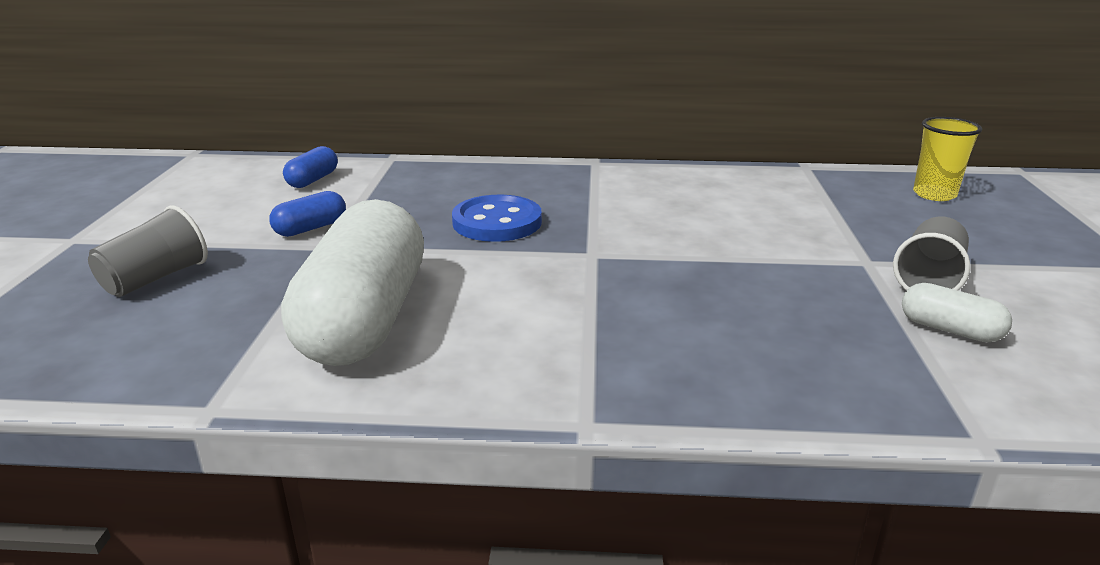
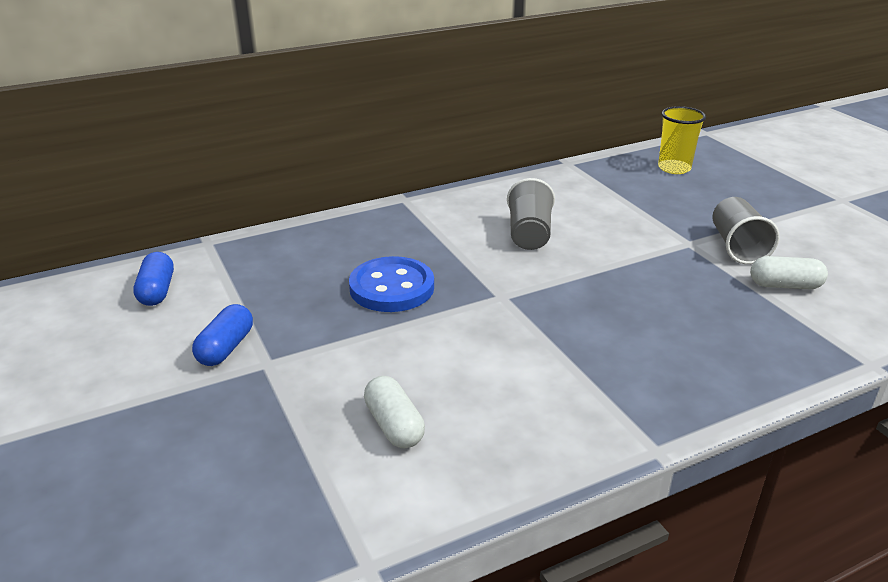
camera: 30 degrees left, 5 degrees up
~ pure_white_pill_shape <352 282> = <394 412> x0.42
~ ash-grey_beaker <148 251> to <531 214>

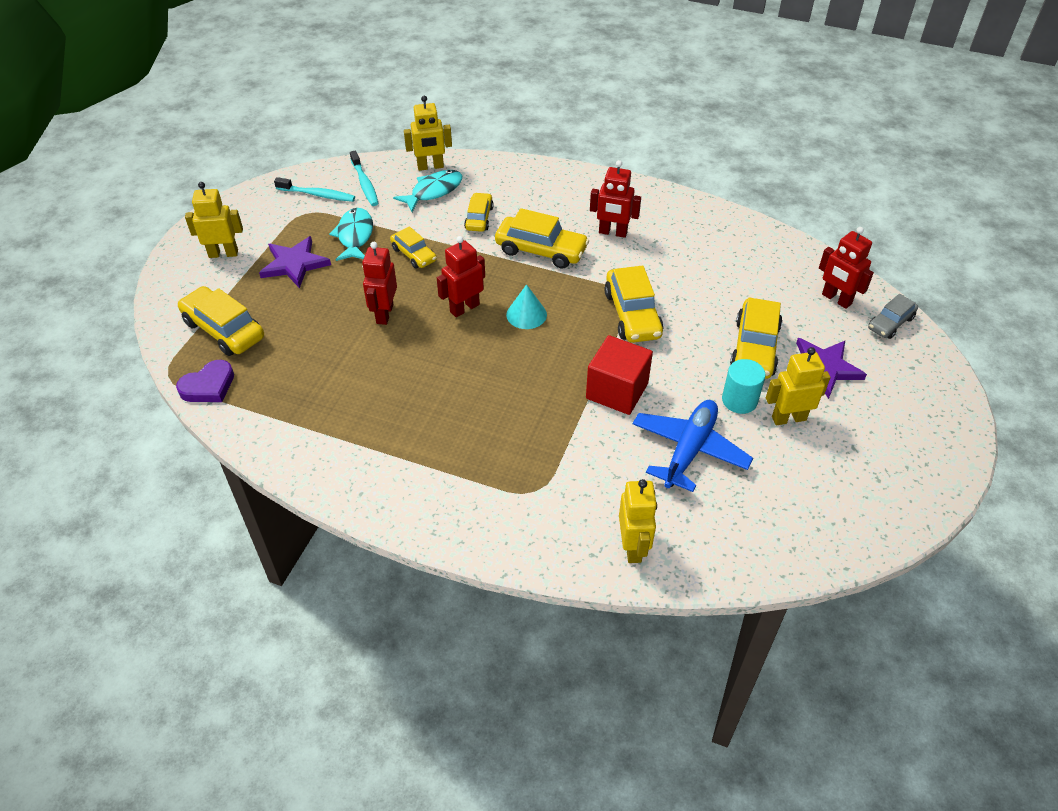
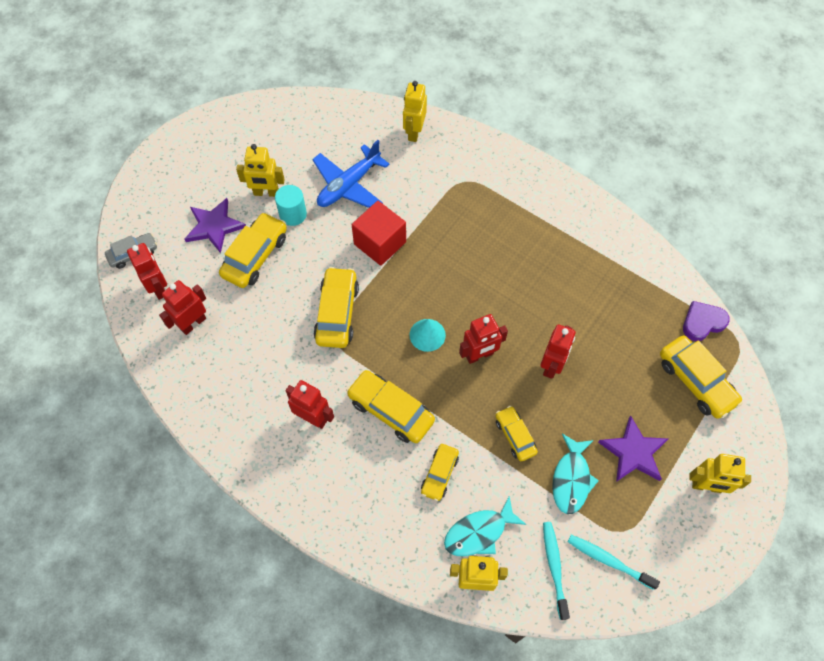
camera: 165 degrees left, 15 degrees up
+ scarlet_robot_figure <182 307>

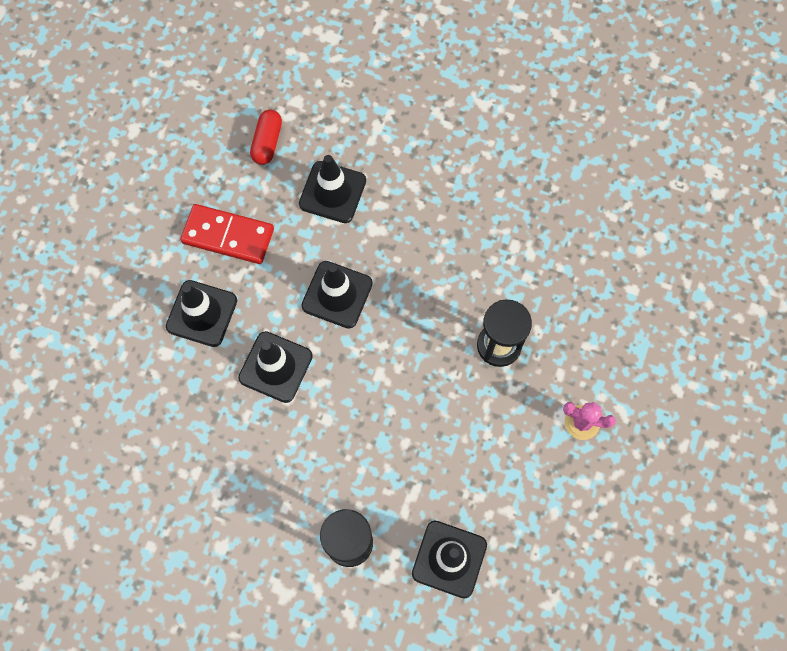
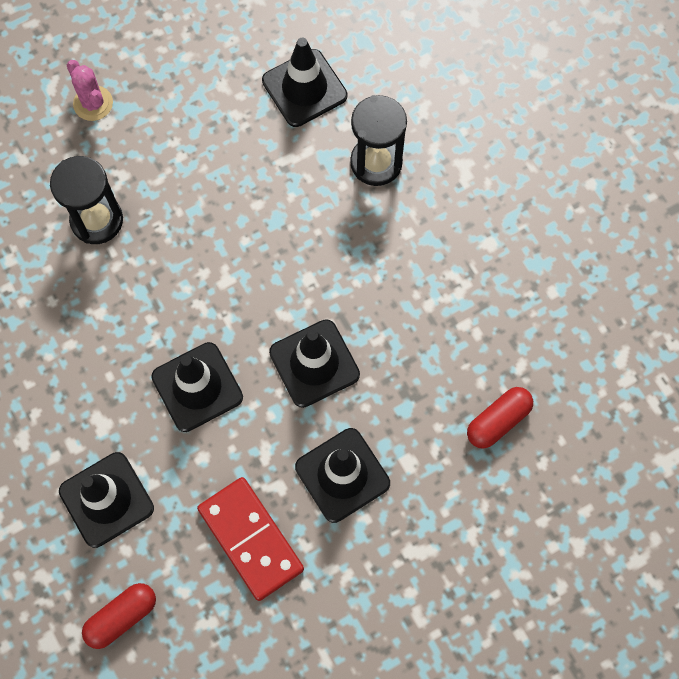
camera: 140 degrees left, 0 degrees up
+ scarlet_pill_shape <500 418>

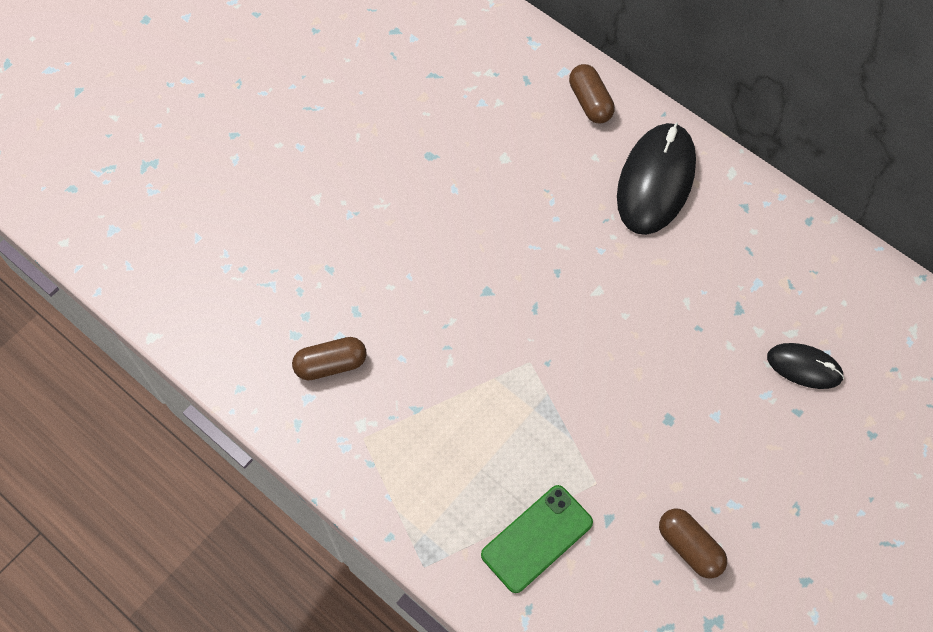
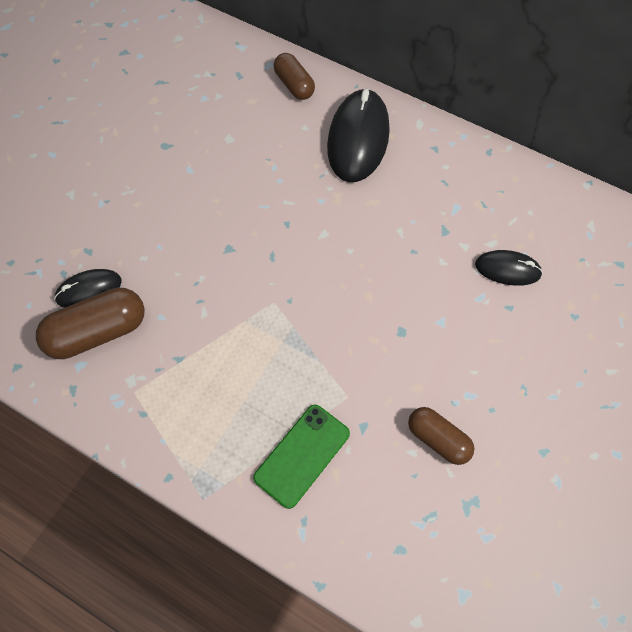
camera: 10 degrees left, 0 degrees up
~ brown_pill_shape <329 358> = <90 323> x1.58
+ ebony_computer_mouse <88 288>

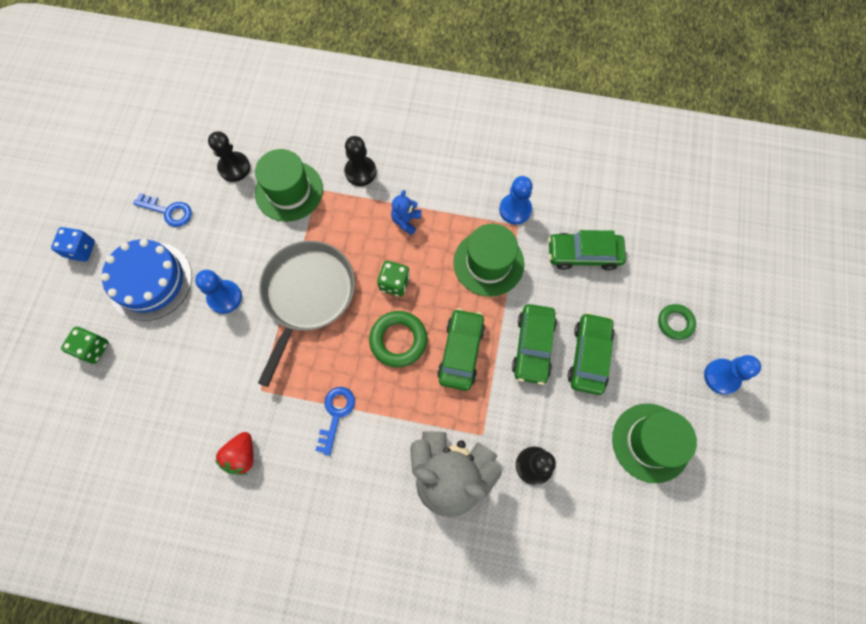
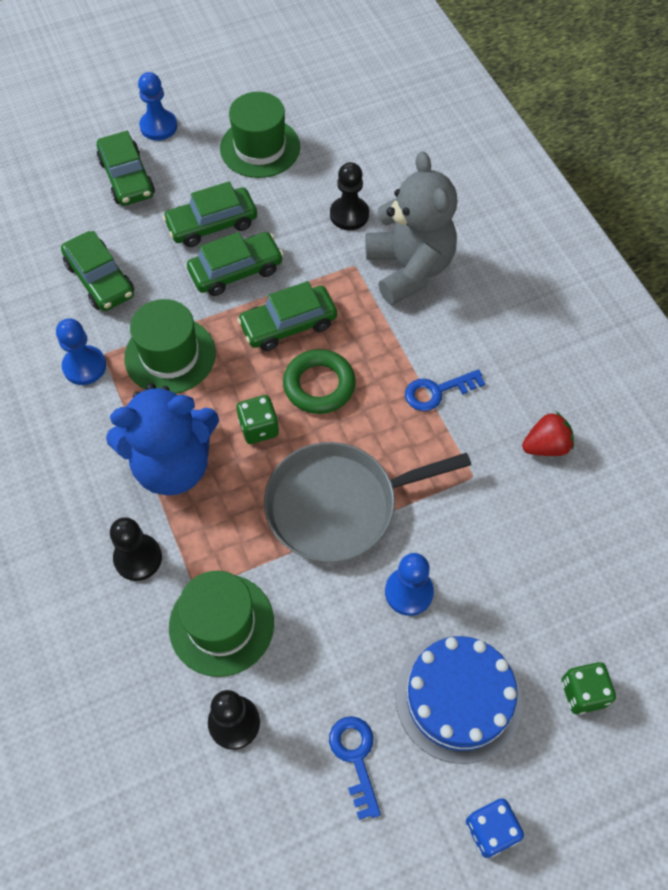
camera: 125 degrees left, 10 degrees down
~ emerald_ring <677 322> to emerald_automobile <126 168>
~ royal_blue_teddy <406 212> = <162 439> x2.39

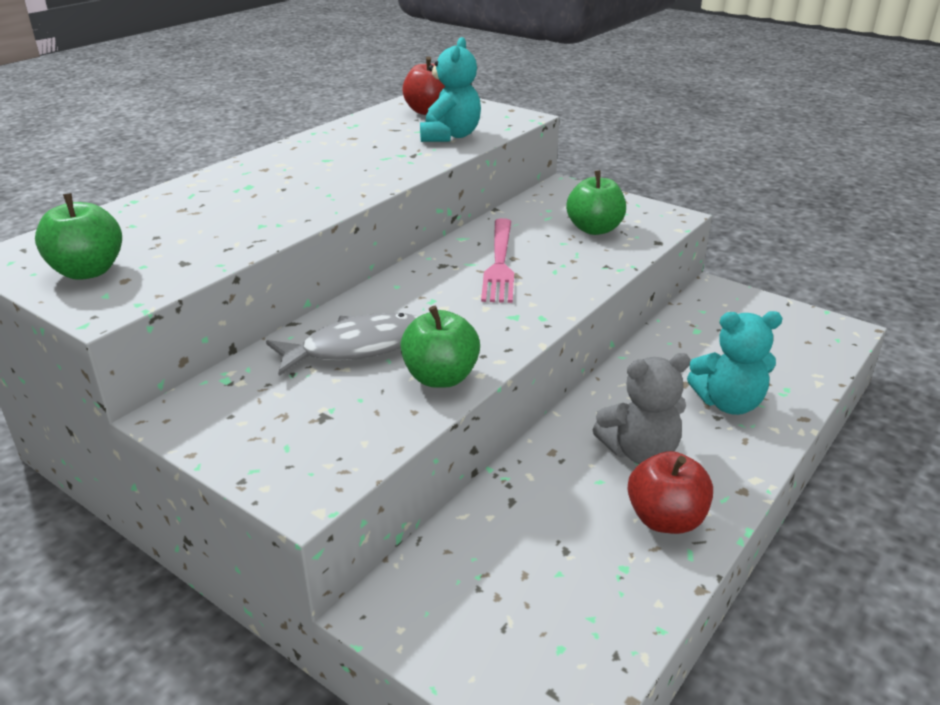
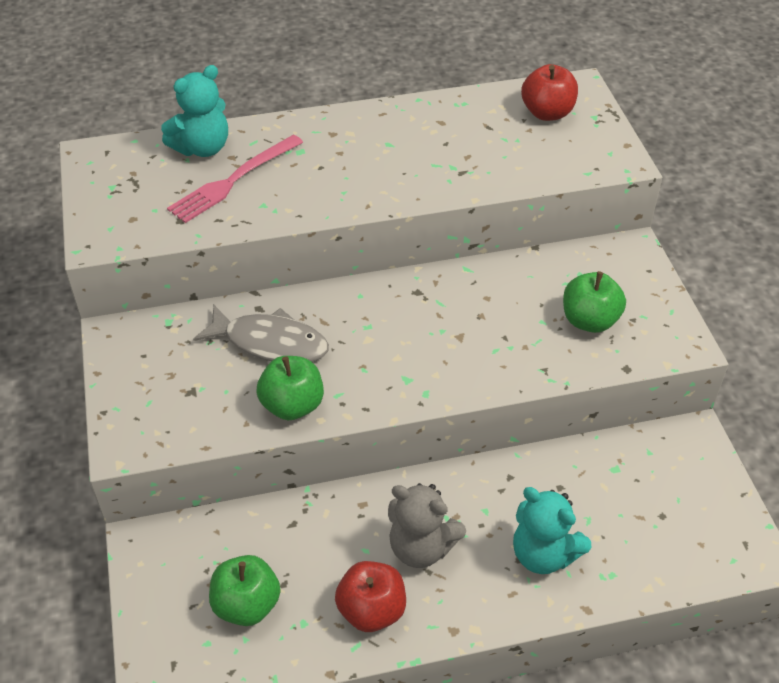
camera: 40 degrees right, 15 degrees up
~ aqua_teddy <450 89> to <194 111>
~ rosy_table_fork <497 260> to <235 179>
~ emerald_toy_apple <78 236> to <244 590>

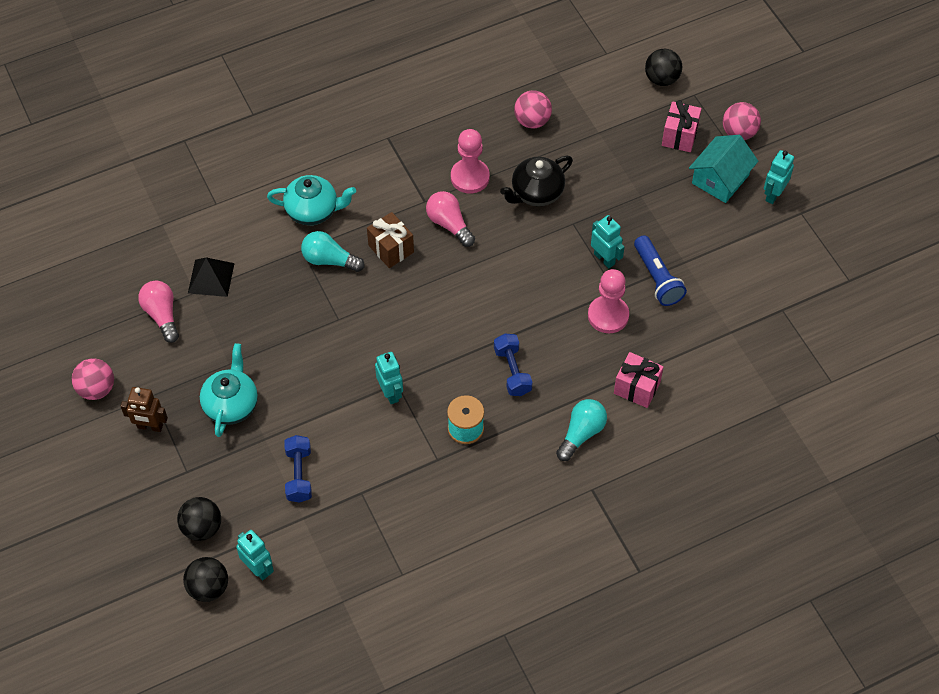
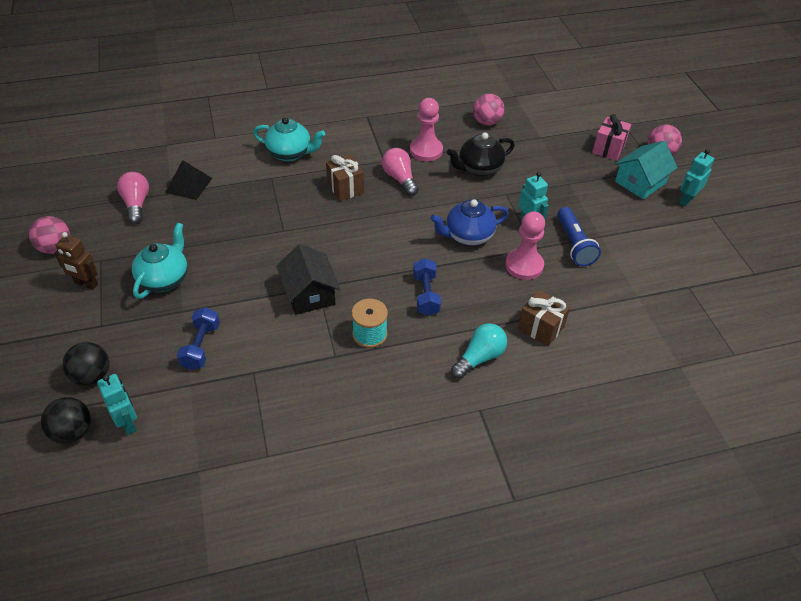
camera: 10 degrees right, 10 degrees down
~ aqua_robot_figure <389 378> to ebony_cottage <308 279>
+ royal_blue_china_teapot <469 222>
~ rosy_wrapped_gift <639 380> to brown_wrapped_gift <544 318>
- aqua_bulb <332 251>
- ebony_ball <663 67>

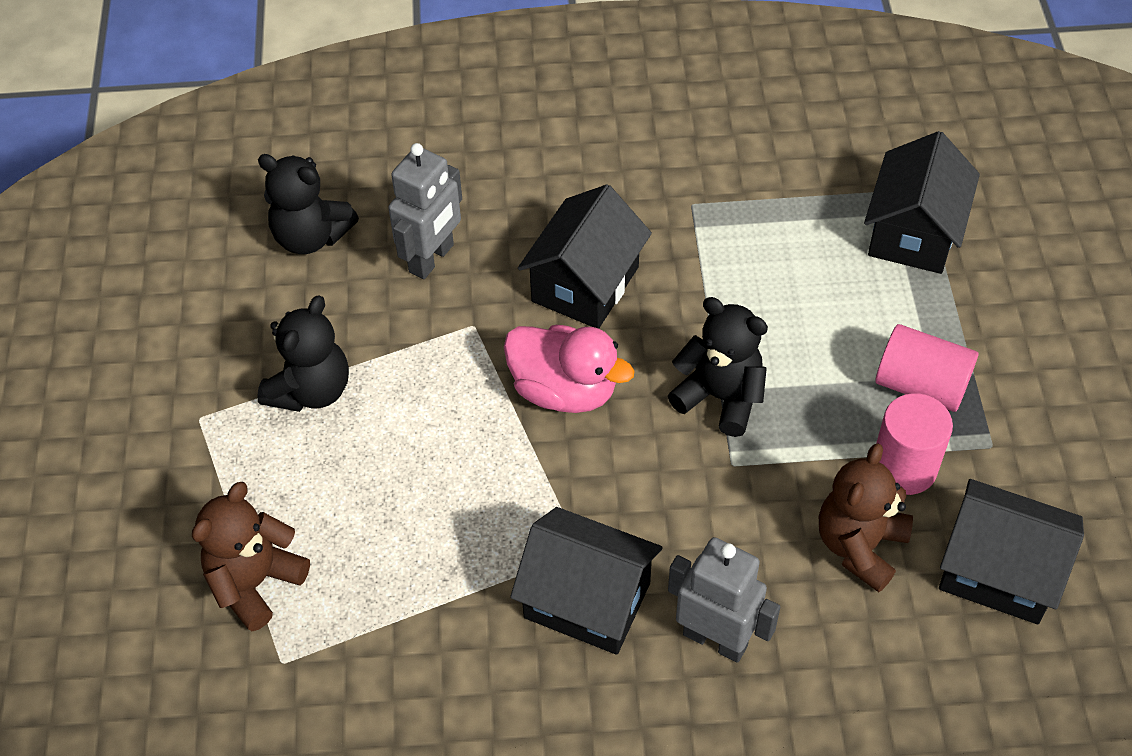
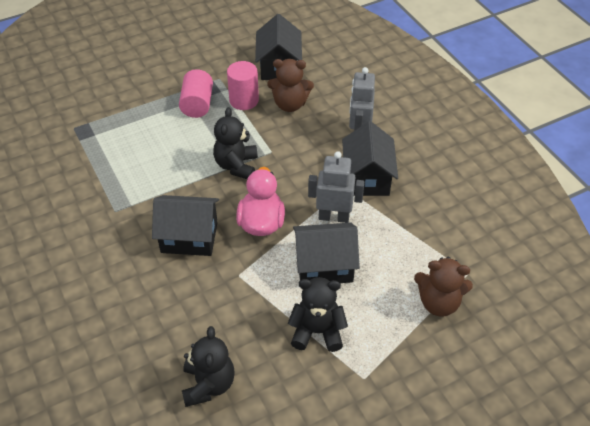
camera: 115 degrees left, 5 degrees down
~ ebony_cottage <922 202> to <326 253>
~ ash-grey_robot_figure <425 211> to <336 187>

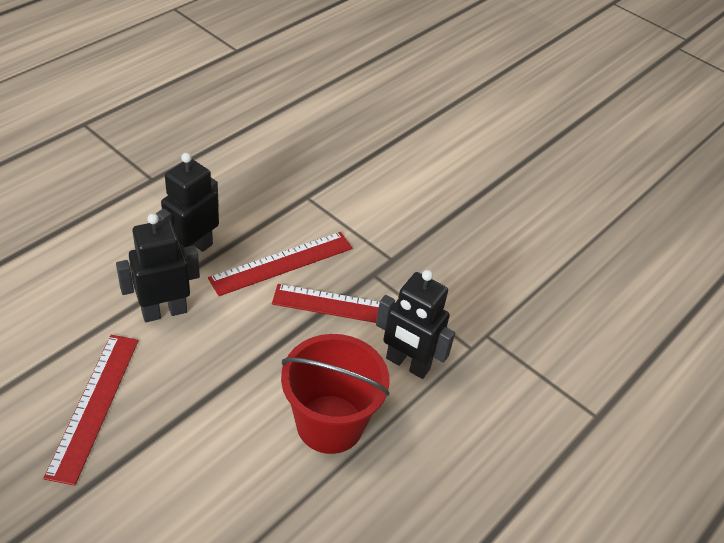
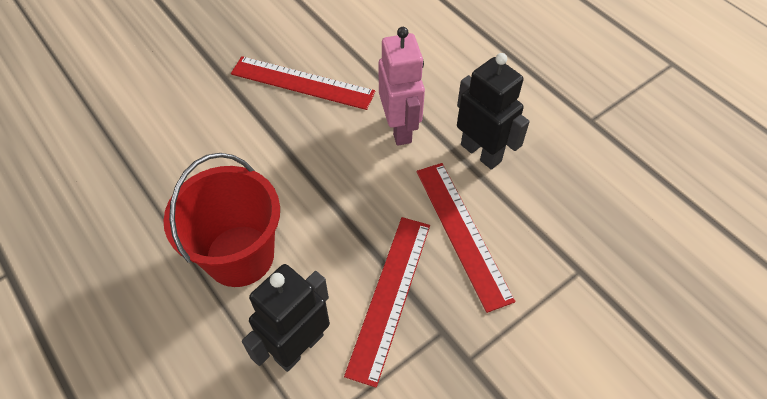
camera: 105 degrees right, 10 degrees up
~ ebony_robot_figure <158 267> to rosy_robot_figure <401 86>

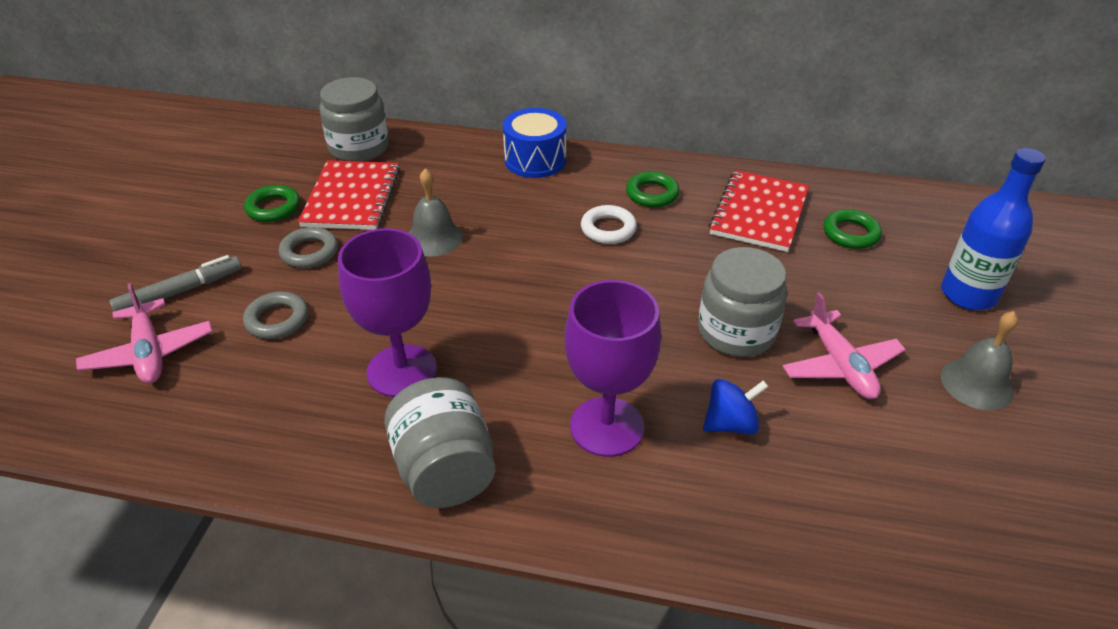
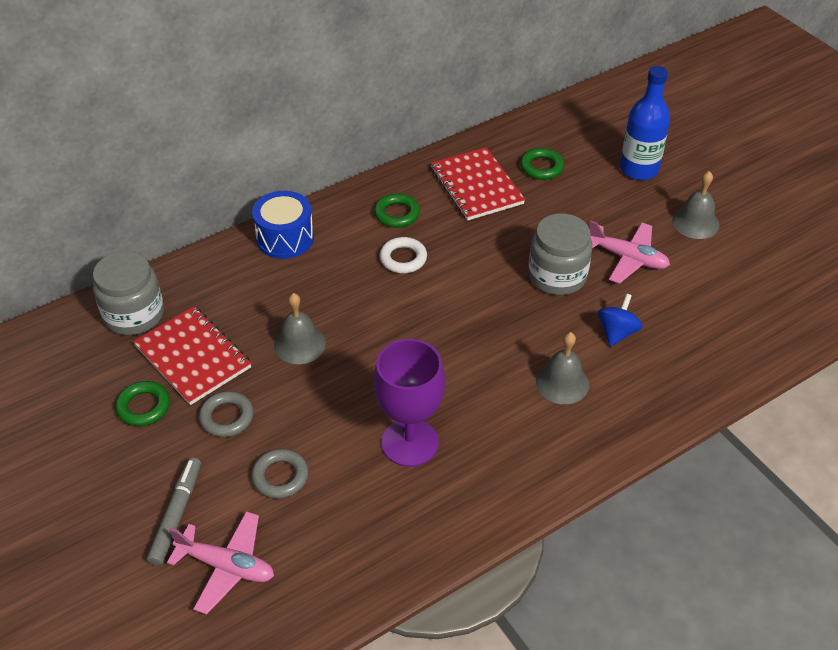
camera: 45 degrees left, 5 degrees up
~ violet_chalice <613 368> to ash-grey_hand_bell <562 368>
- ash-grey_preserve_jar <439 442>

